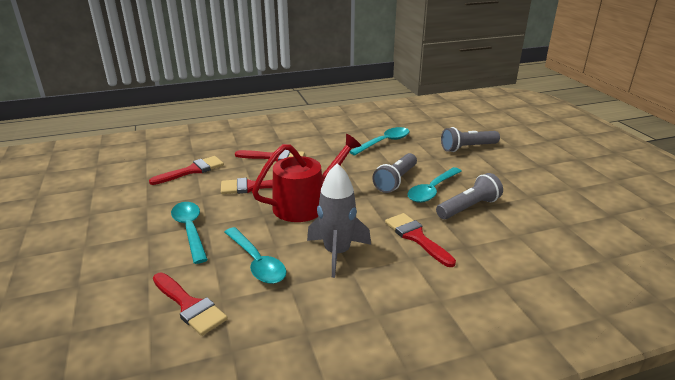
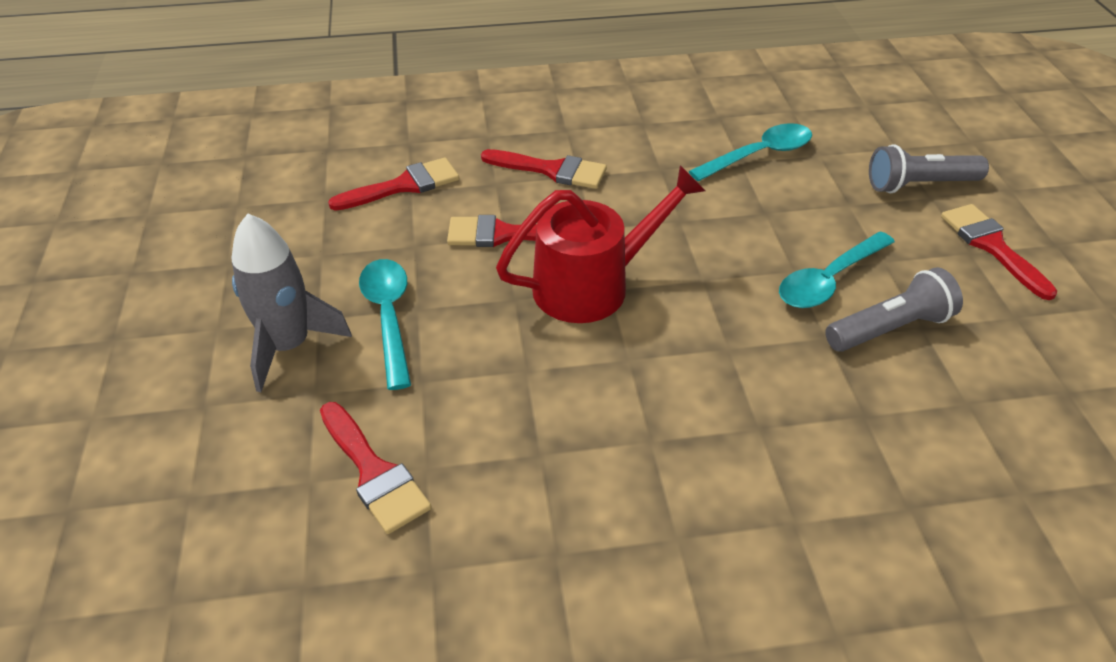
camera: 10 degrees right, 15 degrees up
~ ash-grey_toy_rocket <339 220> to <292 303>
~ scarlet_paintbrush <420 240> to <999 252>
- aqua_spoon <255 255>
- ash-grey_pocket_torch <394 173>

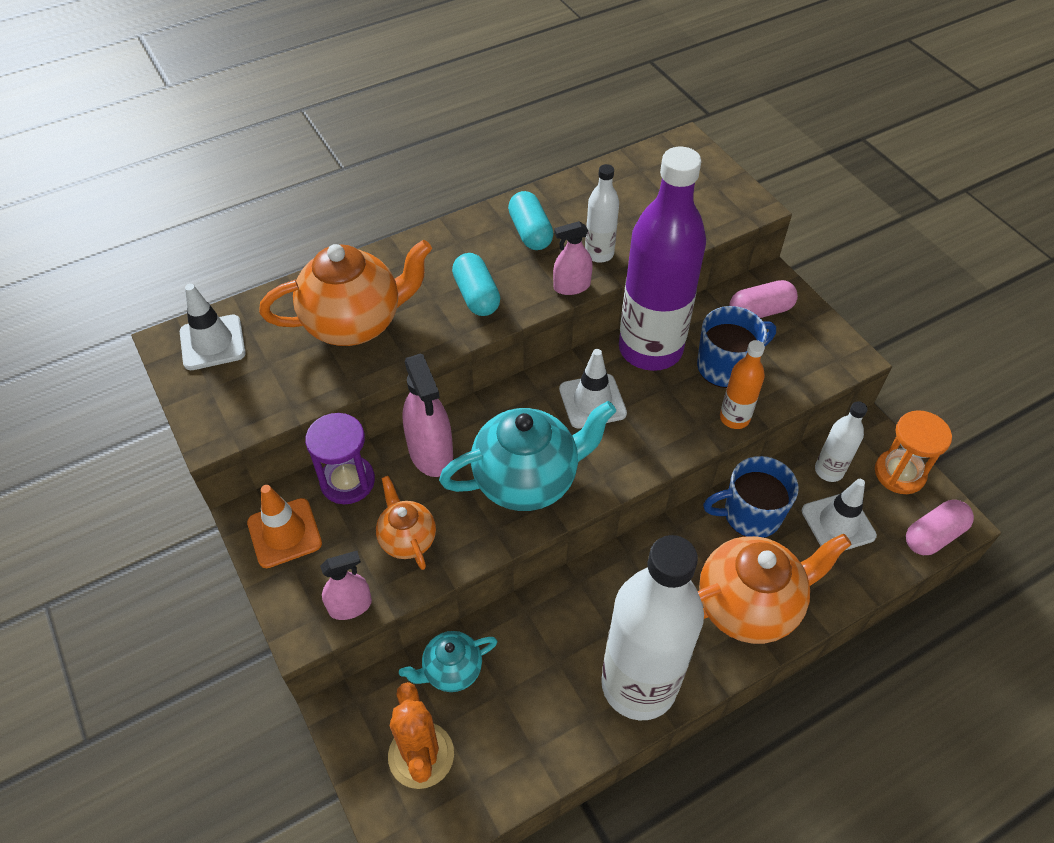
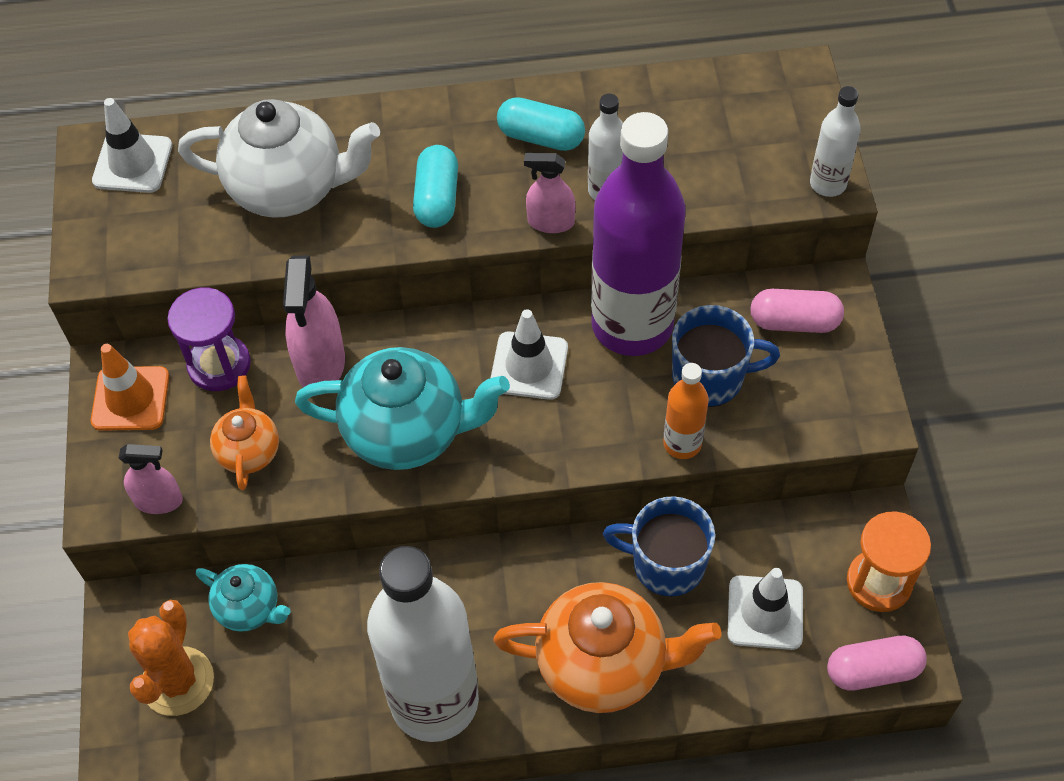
camera: 25 degrees right, 5 degrees up
~ orange-coloured_china_teapot <345 293> to pure_white_china_teapot <279 158>
~ aqua_china_teapot <448 661> = <243 598> 150 degrees counterclockwise
~ aqua_pill_shape <531 220> = <541 124> 75 degrees counterclockwise
~ pure_white_bottle <841 441> to <835 141>

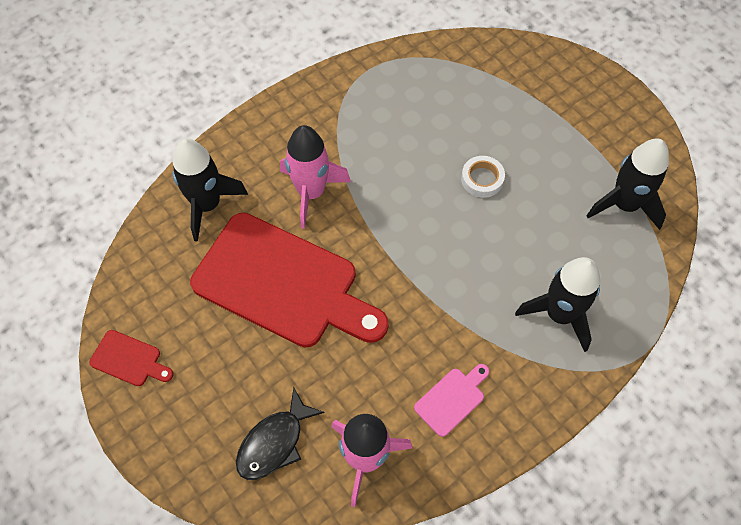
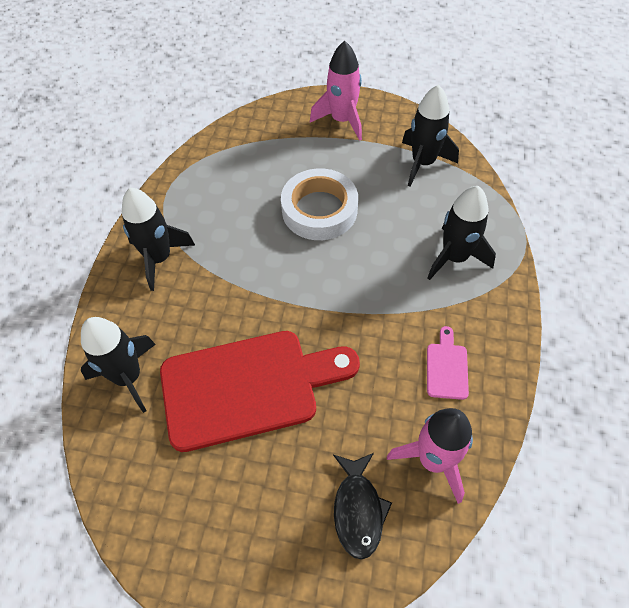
camera: 40 degrees left, 5 degrees down
+ ebony_toy_rocket <158 239>
~ pure_white_sticky_tape <483 177> = <319 204> x2.01
~ rosy_toy_rocket <315 177> to <336 91>
- scarlet_chopping_board <131 358>

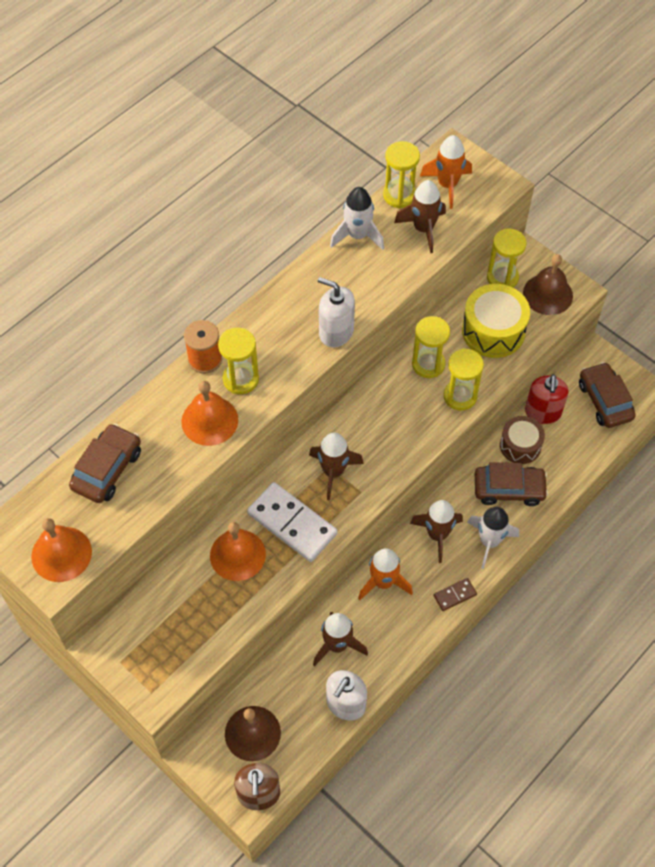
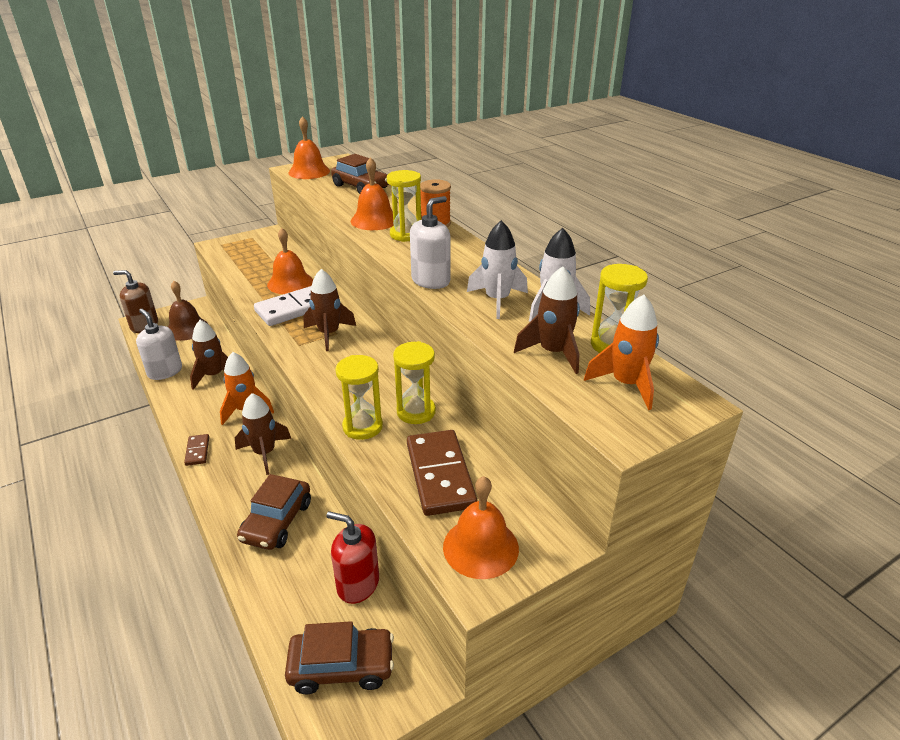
camera: 105 degrees right, 25 degrees down
~ yellow_drum <496 321> to brown_domino_piece <442 473>
~ brown_hand_bell <548 284> to orange-coloured_hand_bell <481 527>
~ pure_white_toy_rocket <493 538> to <497 269>
- yellow_sandglass <507 258>
- brown_drum <522 440>

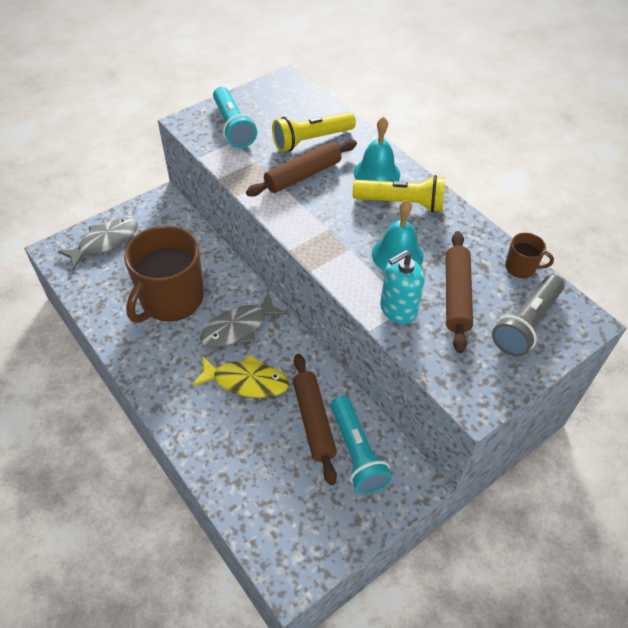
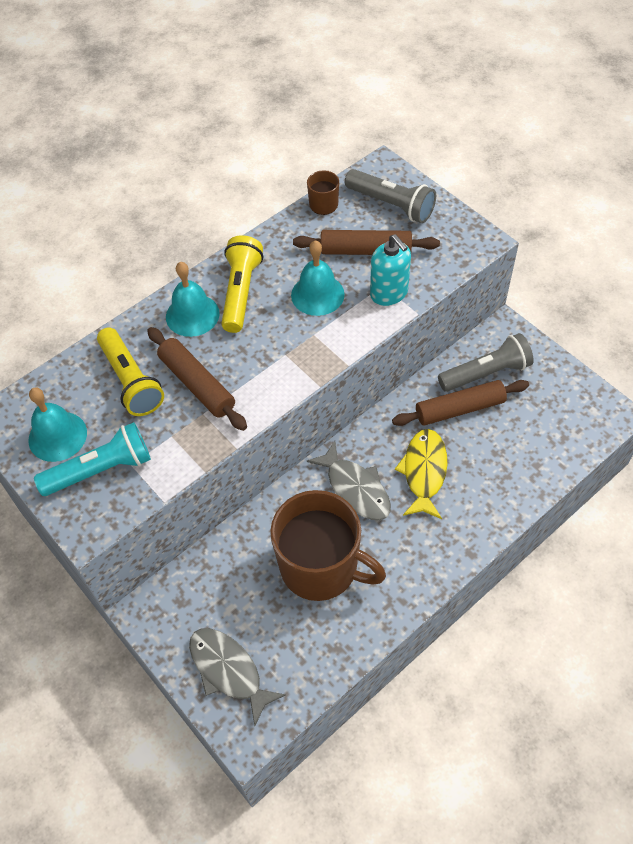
camera: 90 degrees left, 5 degrees up
+ aqua_hand_bell <57 424>
~ aqua_pocket_torch <361 445> to ash-grey_pocket_torch <486 362>

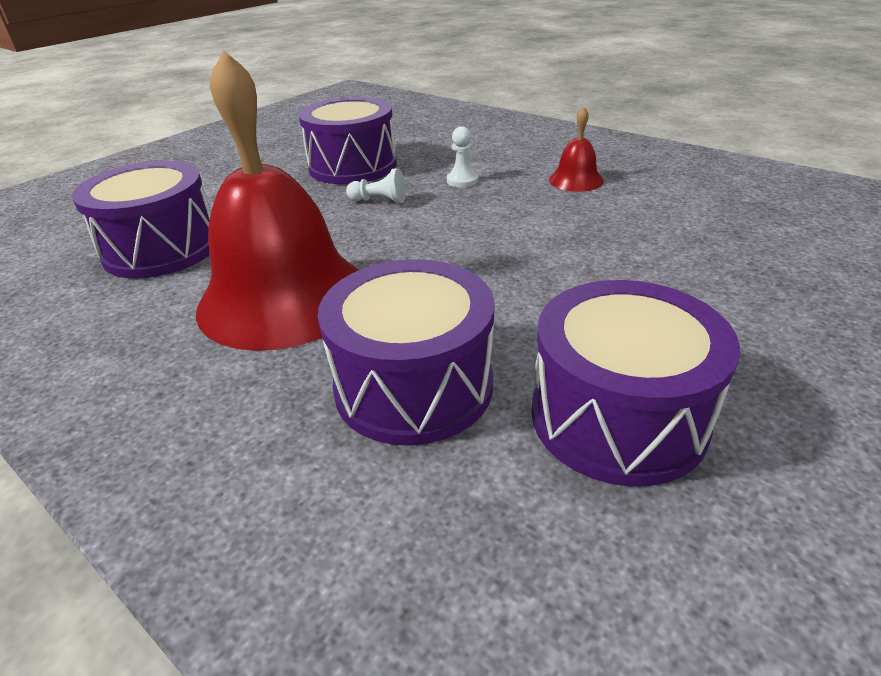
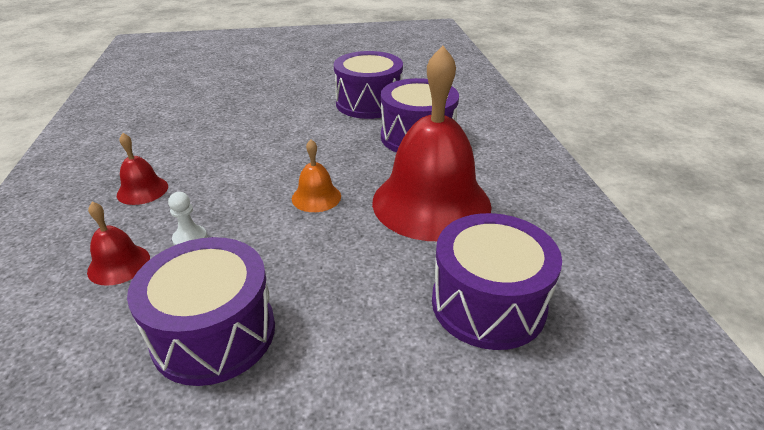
camera: 140 degrees left, 0 degrees up
+ scarlet_hand_bell <118 244>
+ orange-coloured_hand_bell <316 176>
- pure_white_pawn <376 186>

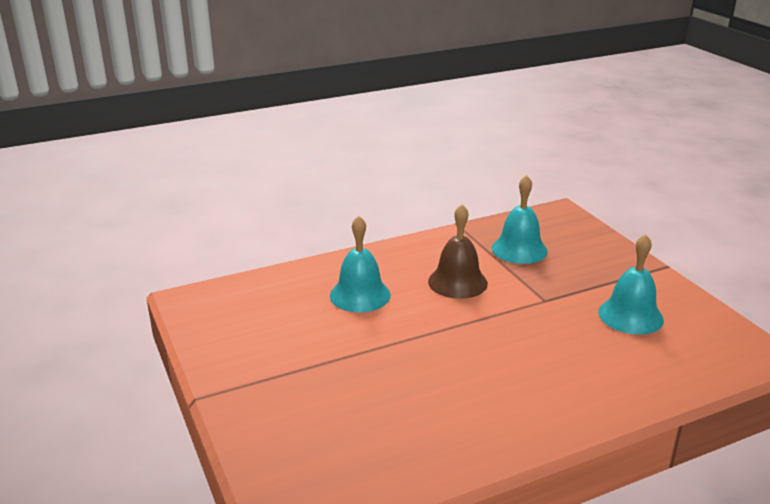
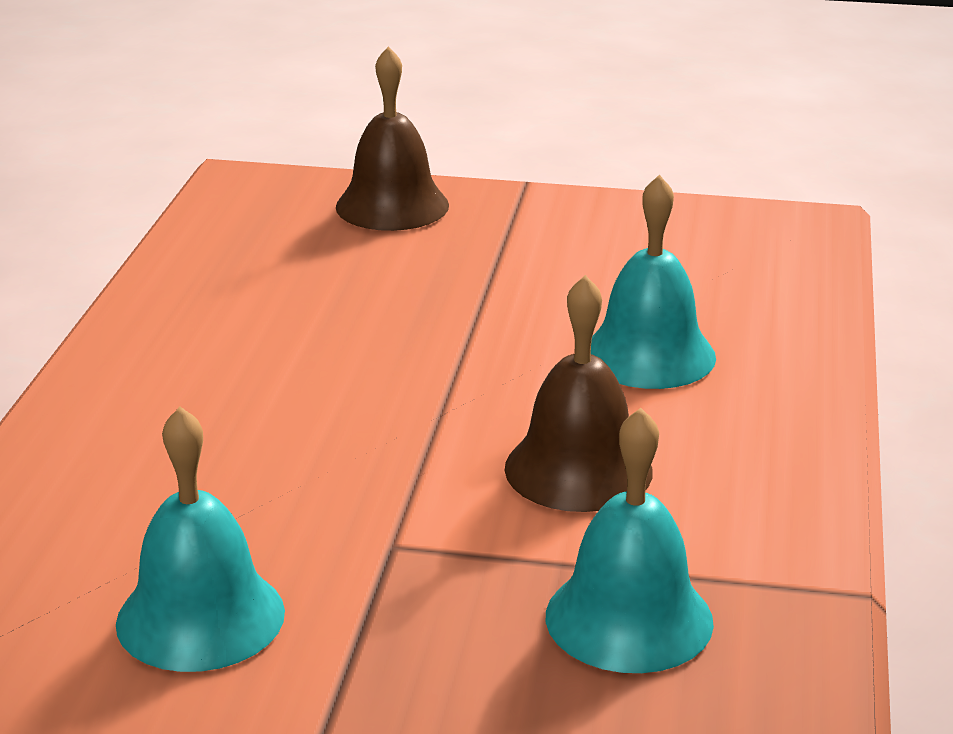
camera: 125 degrees right, 0 degrees up
+ brown_hand_bell <392 138>

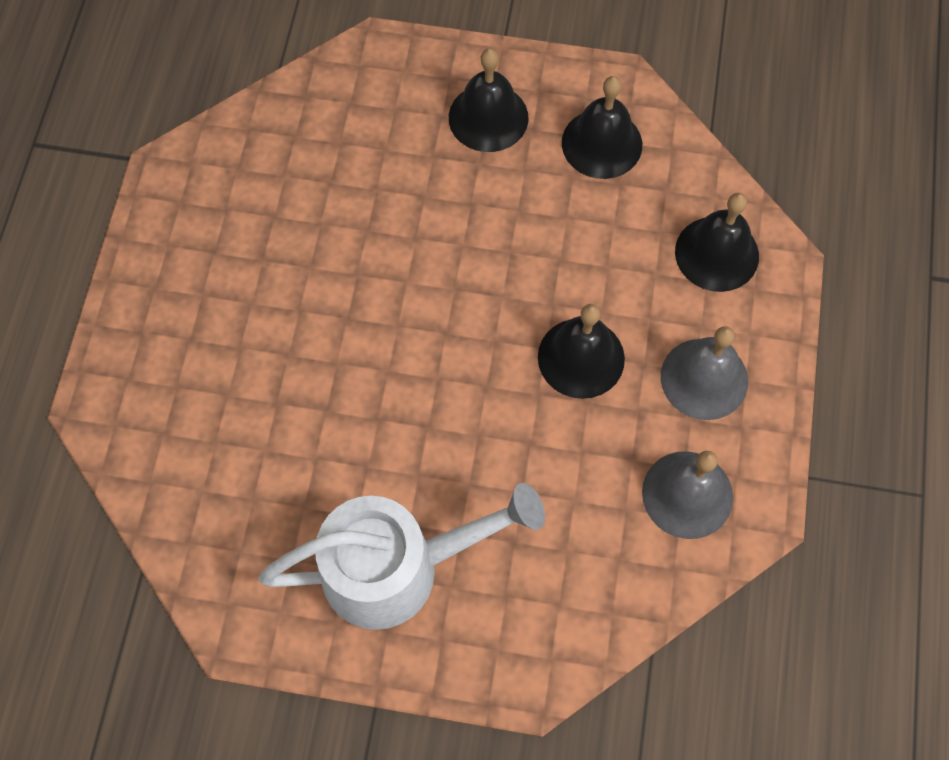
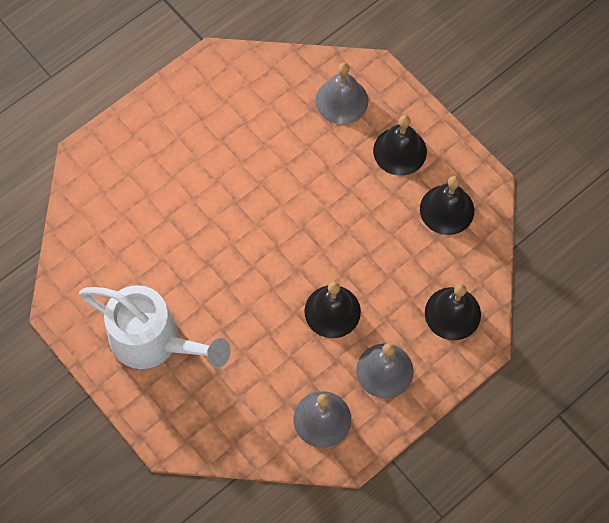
camera: 40 degrees right, 0 degrees up
+ ash-grey_hand_bell <342 93>

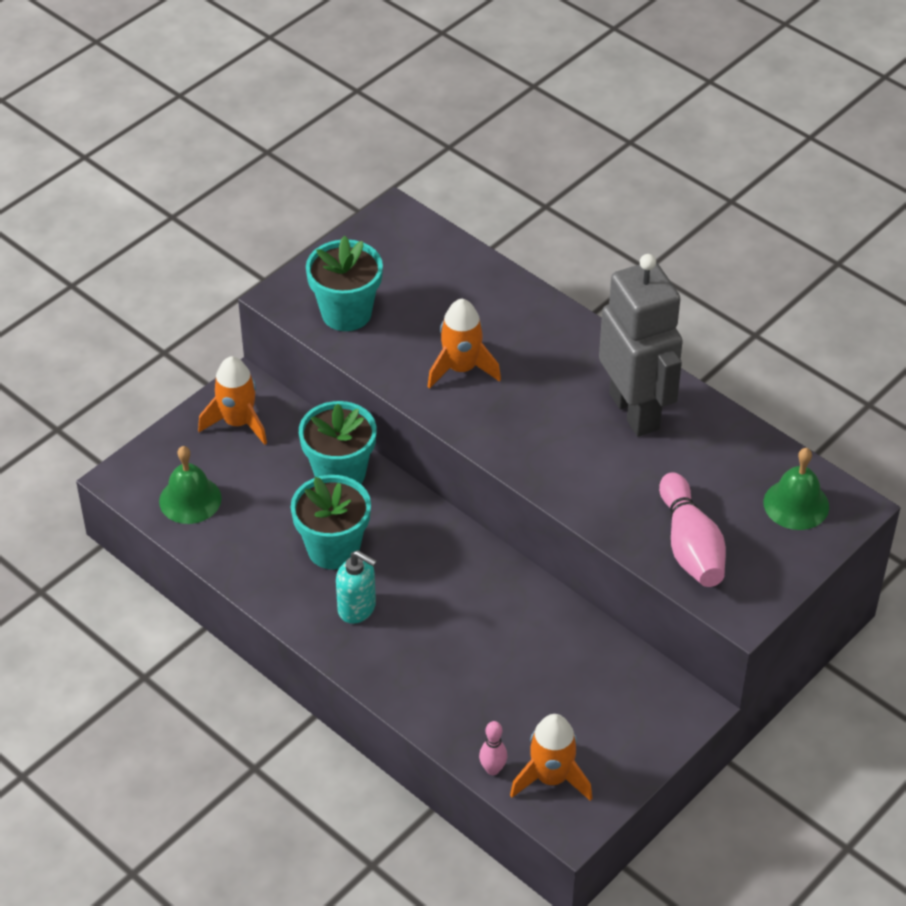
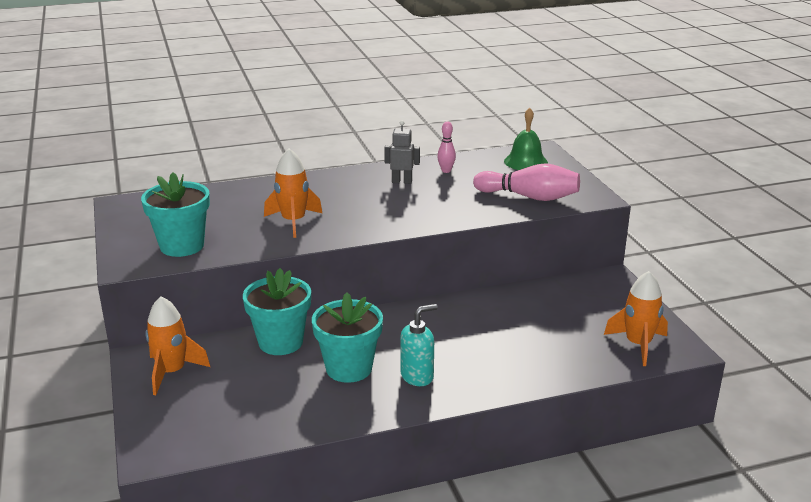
camera: 60 degrees left, 20 degrees down
~ ash-grey_robot_figure <641 345> = <402 152> x0.42
~ rosy_skittle <493 748> to <446 147>
- emerald_hand_bell <190 485>

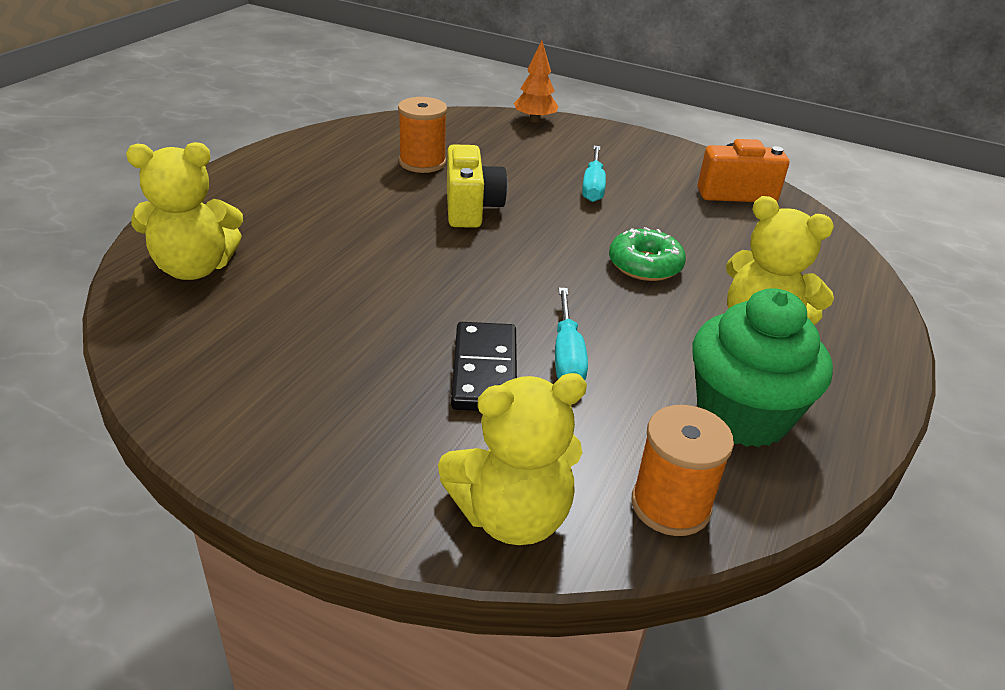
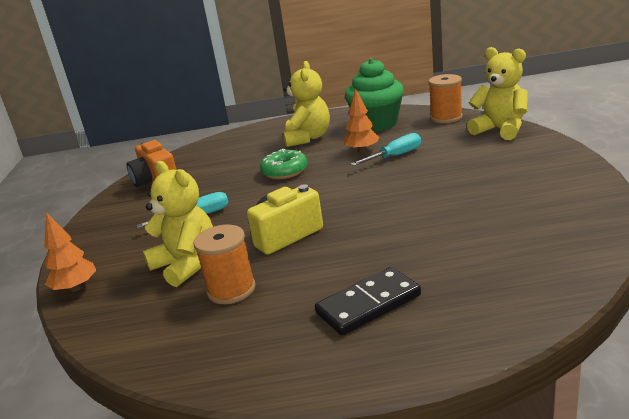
camera: 115 degrees left, 10 degrees down
~ yellow_teddy <184 211> to <178 224>
~ ebony_domino_piece <484 366> to <368 301>
+ orange-coloured_toy_tree <361 120>

